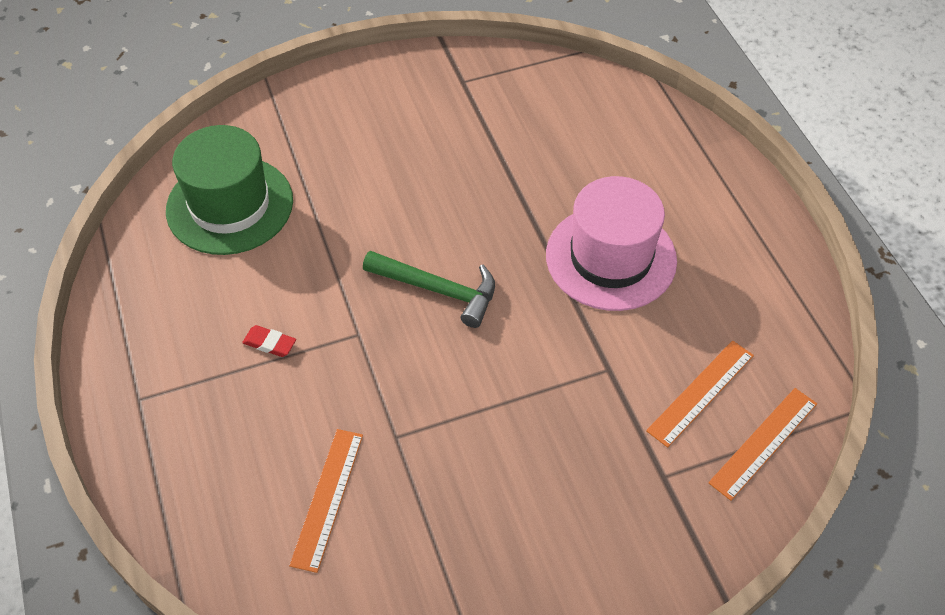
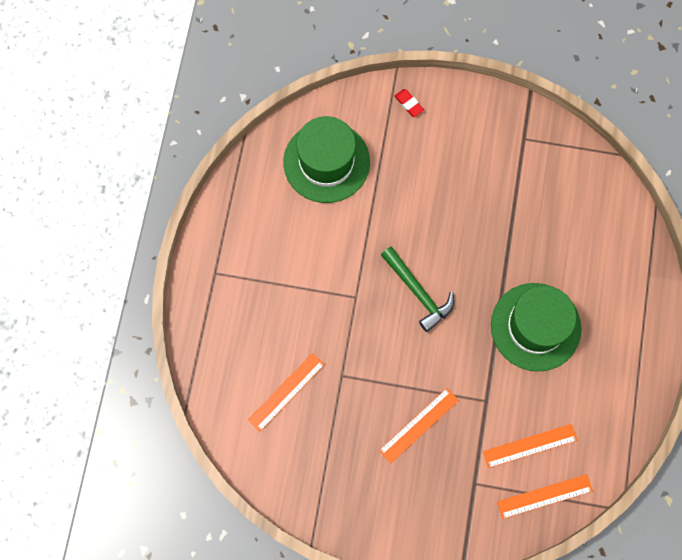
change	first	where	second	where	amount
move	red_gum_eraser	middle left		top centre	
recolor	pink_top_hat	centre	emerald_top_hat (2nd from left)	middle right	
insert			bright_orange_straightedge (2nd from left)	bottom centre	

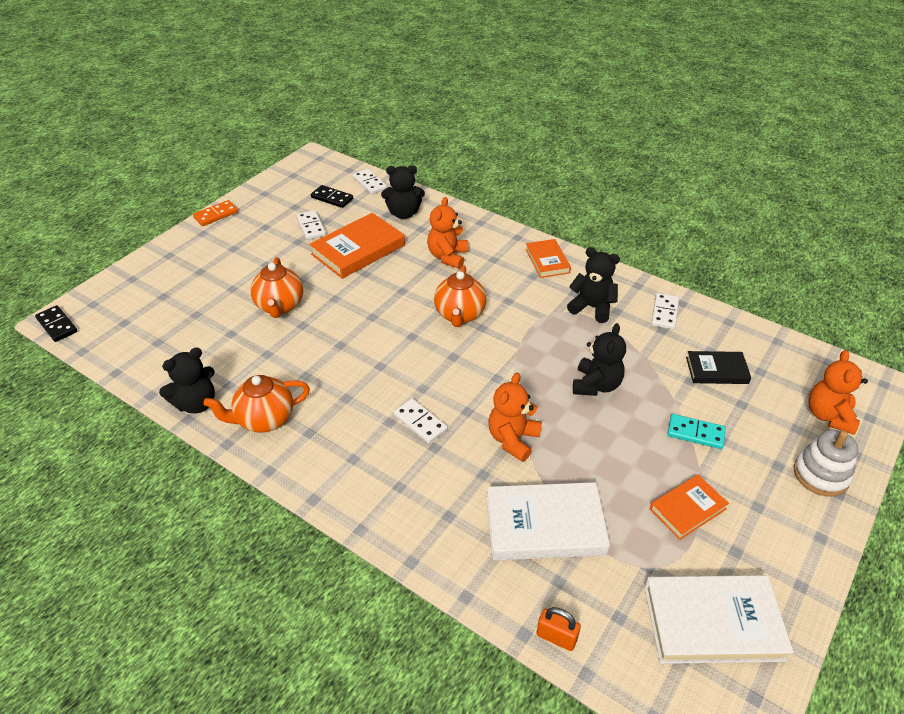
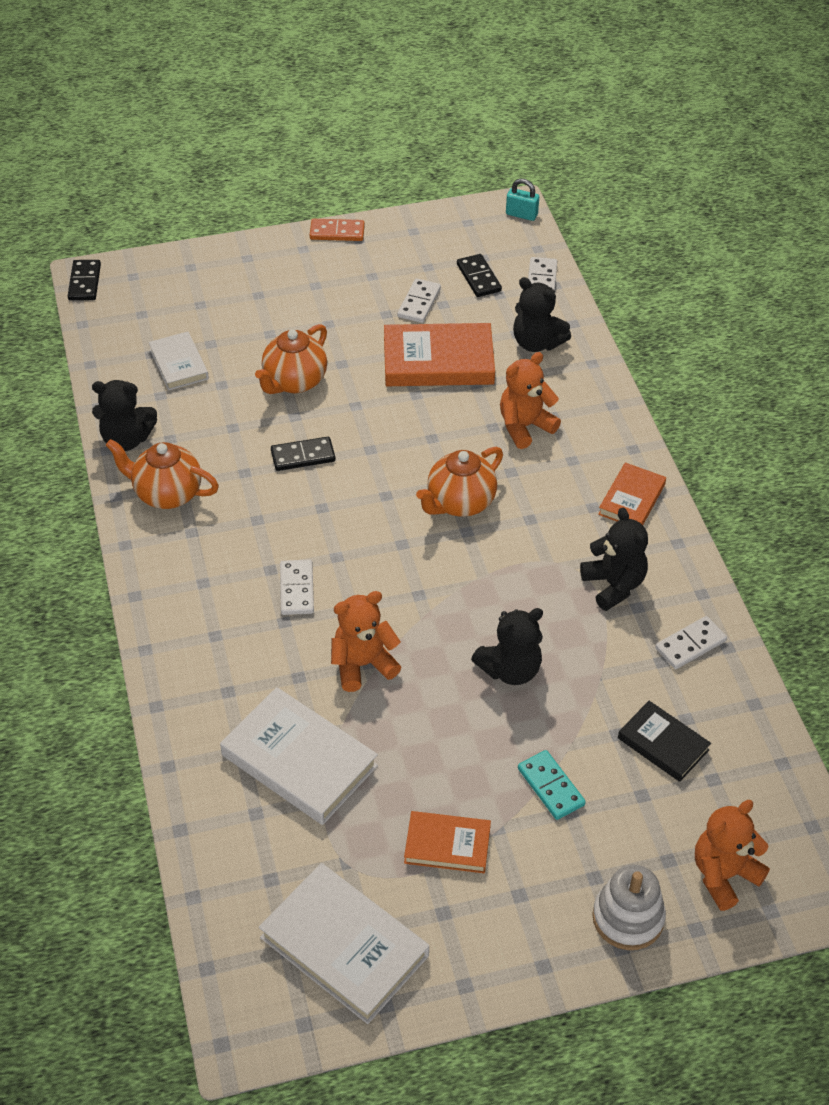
change	first	where	second	where	amount
delete	bright_orange_padlock	bottom centre			
insert			pure_white_hardcover (1st from left)	top left	
insert			jet-black_domino (2nd from left)	centre	
insert			teal_padlock	top centre	

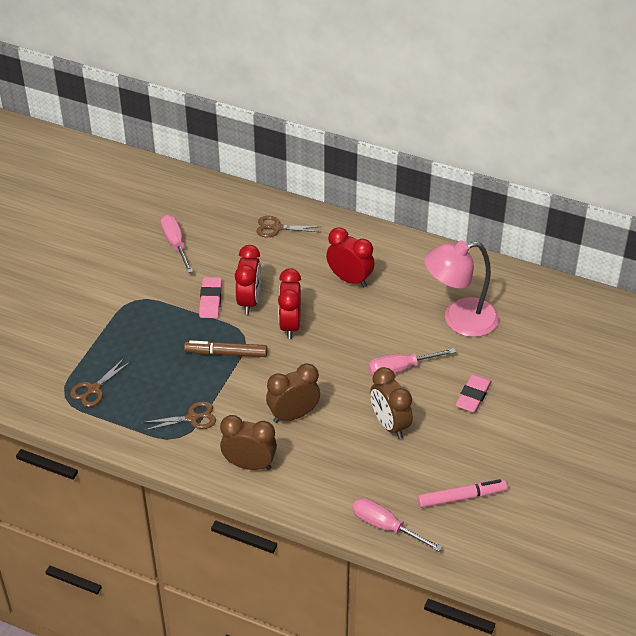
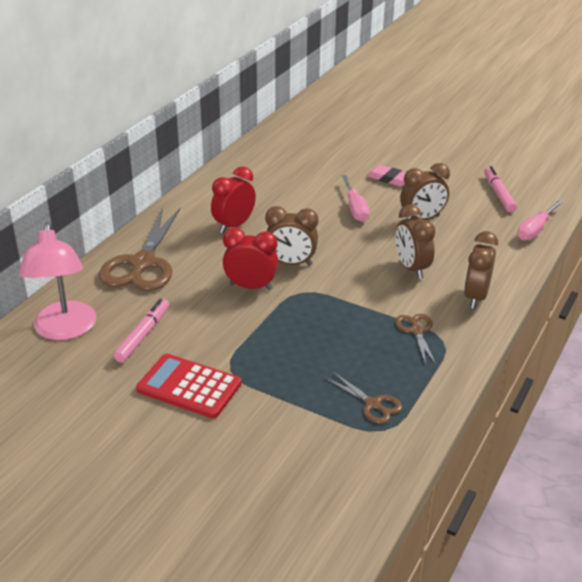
change	first	where	second	where	amount
replace	pink_screwdriver (1st from left)	middle left	pink_felt_pen (1st from left)	middle left	
delete	brown_felt_pen	centre			
delete	pink_gum_eraser (1st from left)	middle left			
resize	brown_scissors (3rd from left in the first image)	centre	brown_scissors (1st from left)	middle left	x2.10
recolor	red_bedside_clock (2nd from left)	centre	brown_bedside_clock (1st from left)	centre	
move	pink_desk_lamp	middle right		middle left	
insert			red_calculator	middle left	

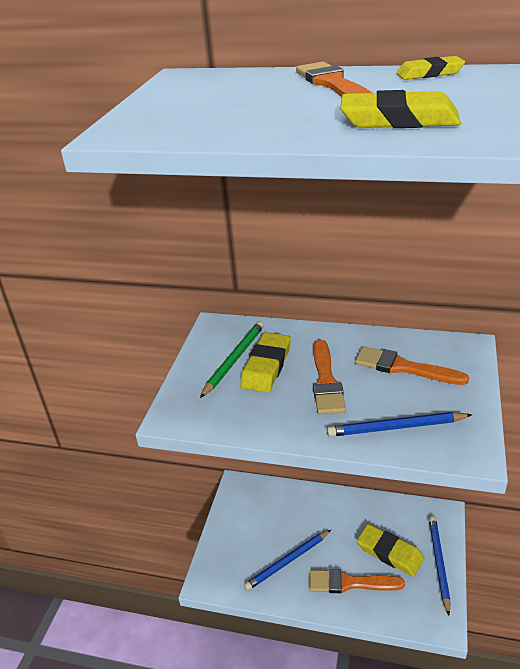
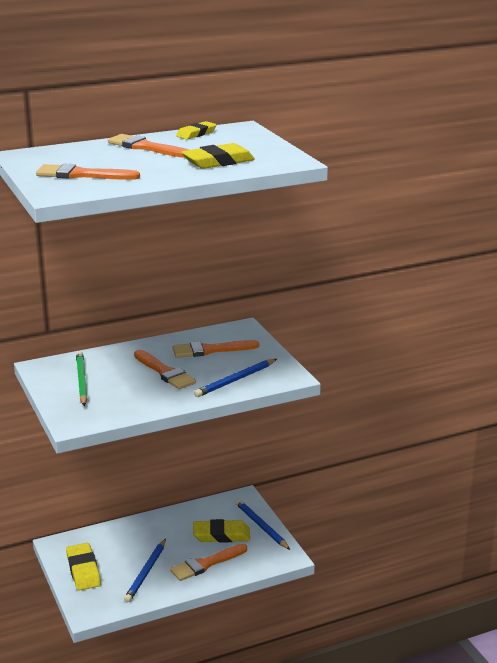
change	first	where	second	where	amount
move	golden_gum_eraser (1st from left)	centre		bottom left	
insert			bright_orange_brush (1st from left)	top left	

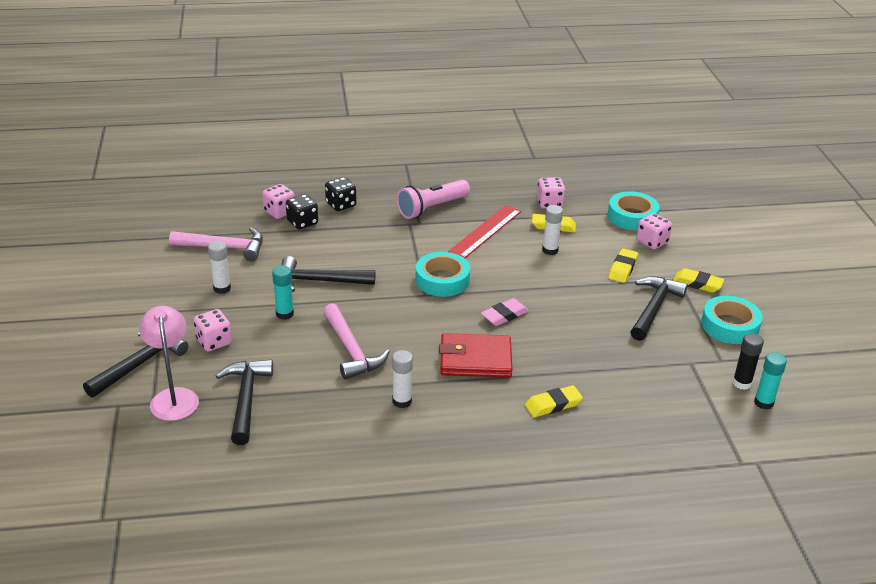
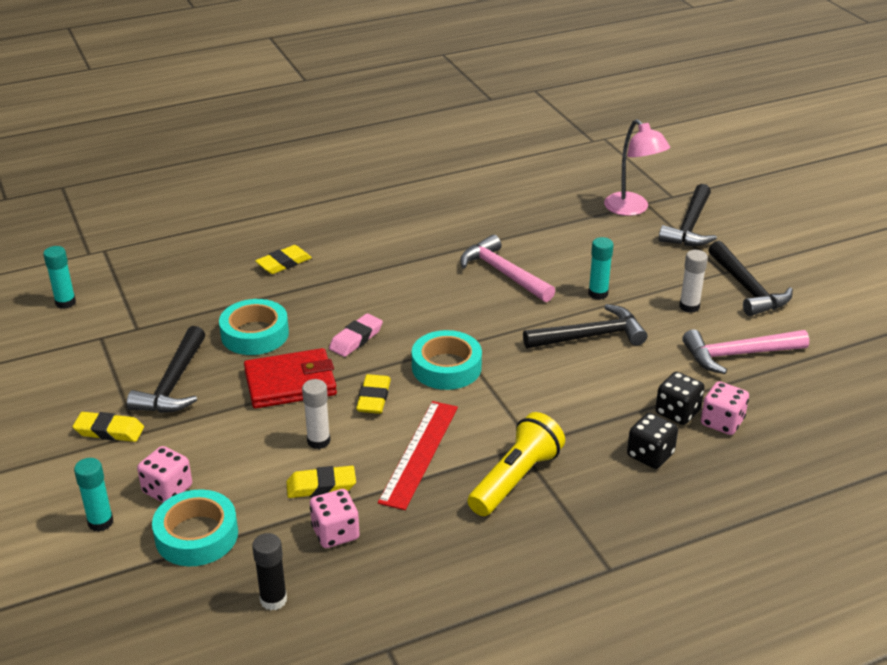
change	first	where	second	where	amount
delete	pink_dice (1st from left)	middle left			
move	jet-black_hammer (2nd from left in the first image)	bottom left	jet-black_hammer (4th from left)	middle right	
delete	pure_white_glue_stick (2nd from left)	centre			
recolor	pink_torch	centre	golden_torch	bottom centre	
move	red_billfold	centre		middle left	
move	golden_gum_eraser (3rd from left in the first image)	middle right	golden_gum_eraser (4th from left)	centre	
move	teal_roll_of_tape (3rd from left in the first image)	middle right	teal_roll_of_tape (2nd from left)	middle left	
move	jet-black_glue_stick	middle right		bottom left	
insert			teal_glue_stick (2nd from left)	bottom left	

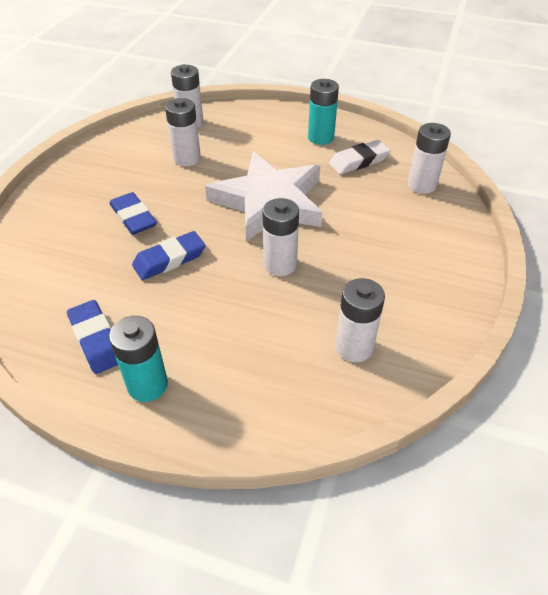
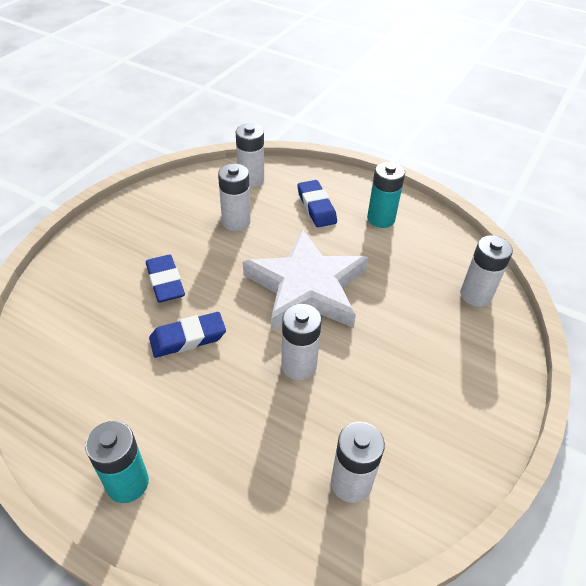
change	first	where	second	where	amount
move	royal_blue_gum_eraser (1st from left in the first image)	middle left	royal_blue_gum_eraser (3rd from left)	centre	
delete	pure_white_gum_eraser	top centre			

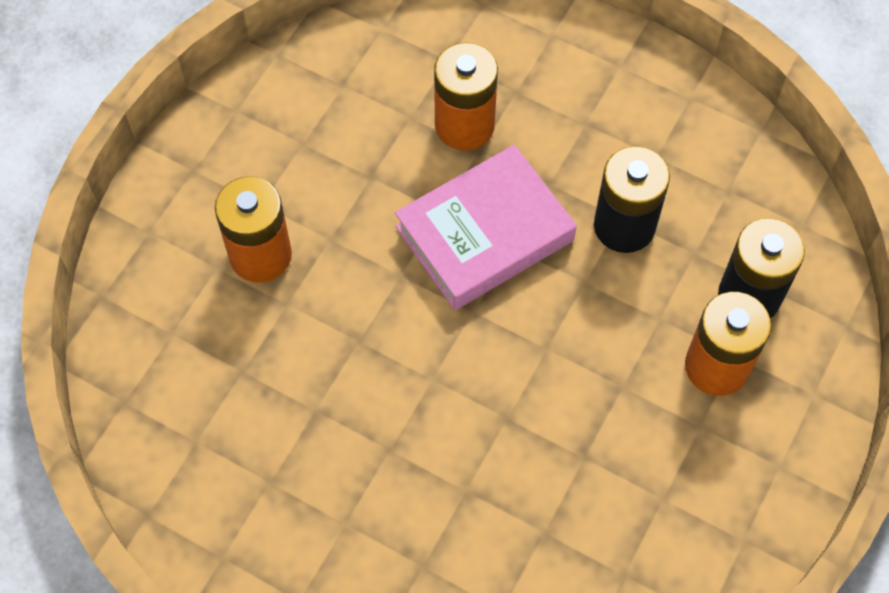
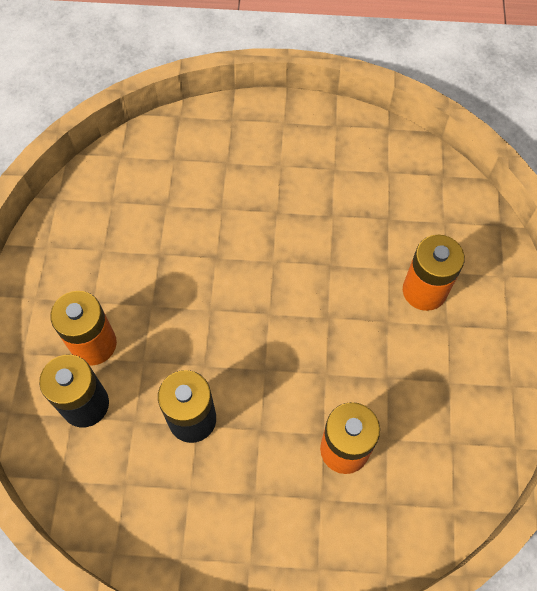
change	first	where	second	where	amount
delete	pink_hardcover	centre			

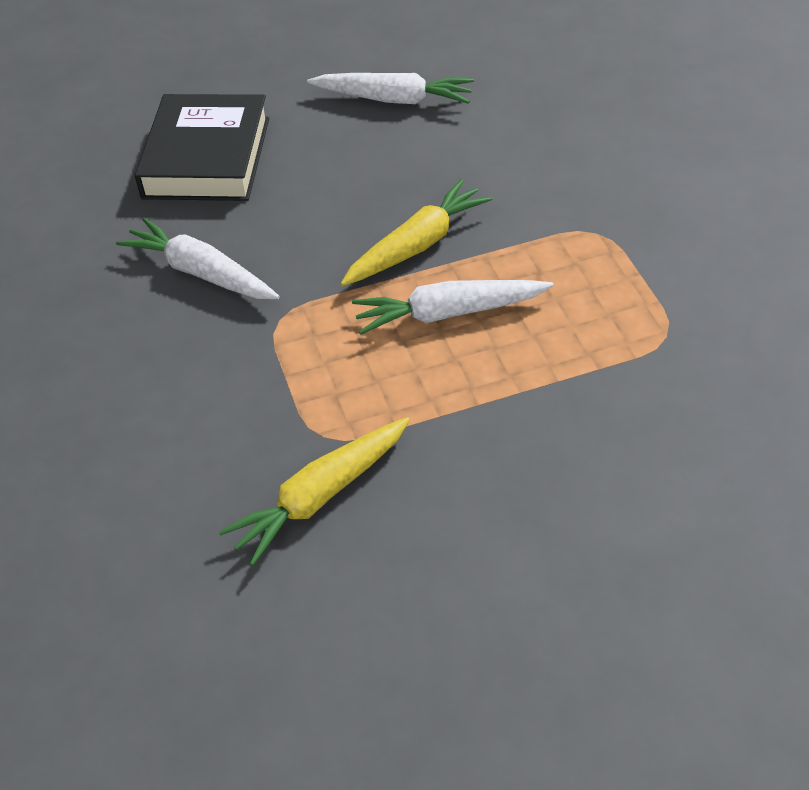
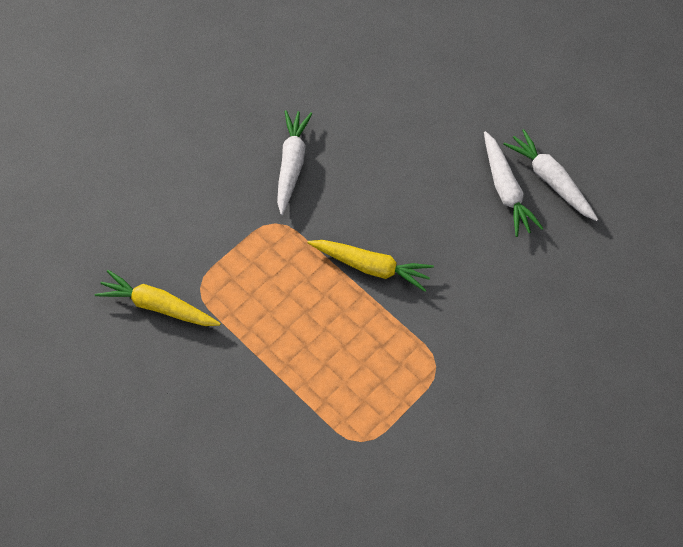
change	first	where	second	where	amount
delete	jet-black_hardcover	top left			
move	pure_white_root_vegetable (3rd from left)	centre		top right	

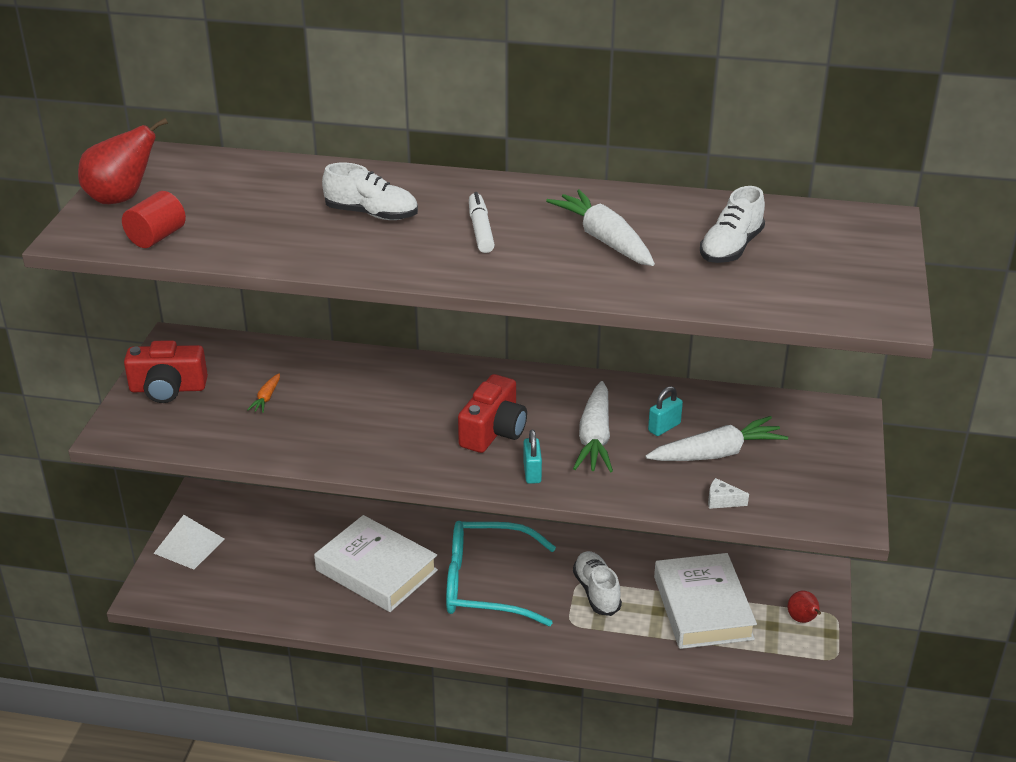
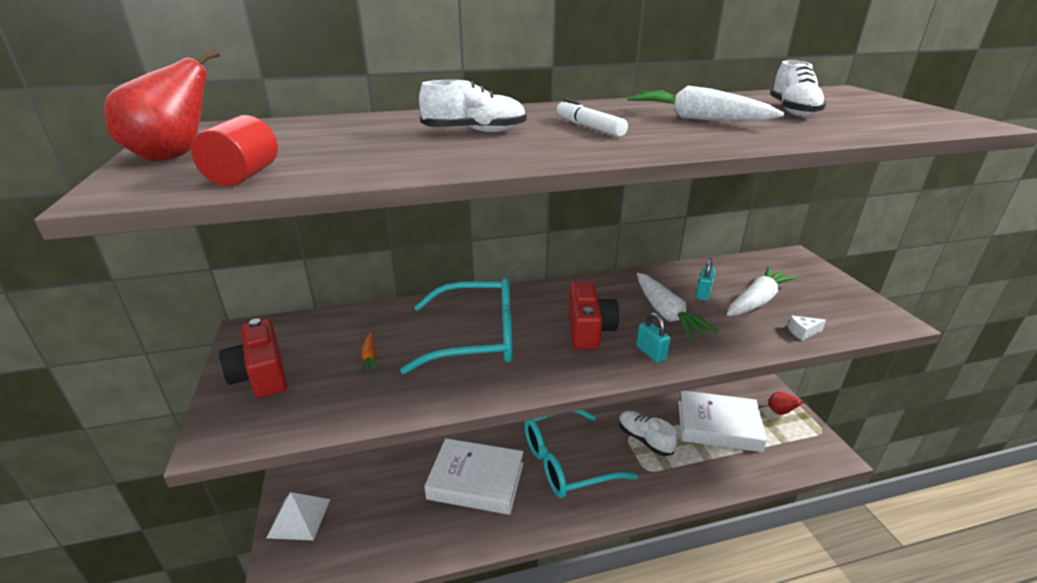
change	first	where	second	where	amount
rotate	red_camera (1st from left)	middle left		middle left	90 degrees clockwise
rotate	pure_white_hardcover (2nd from left)	bottom right		bottom right	45 degrees counterclockwise
insert			teal_eyeglasses (1st from left)	centre	

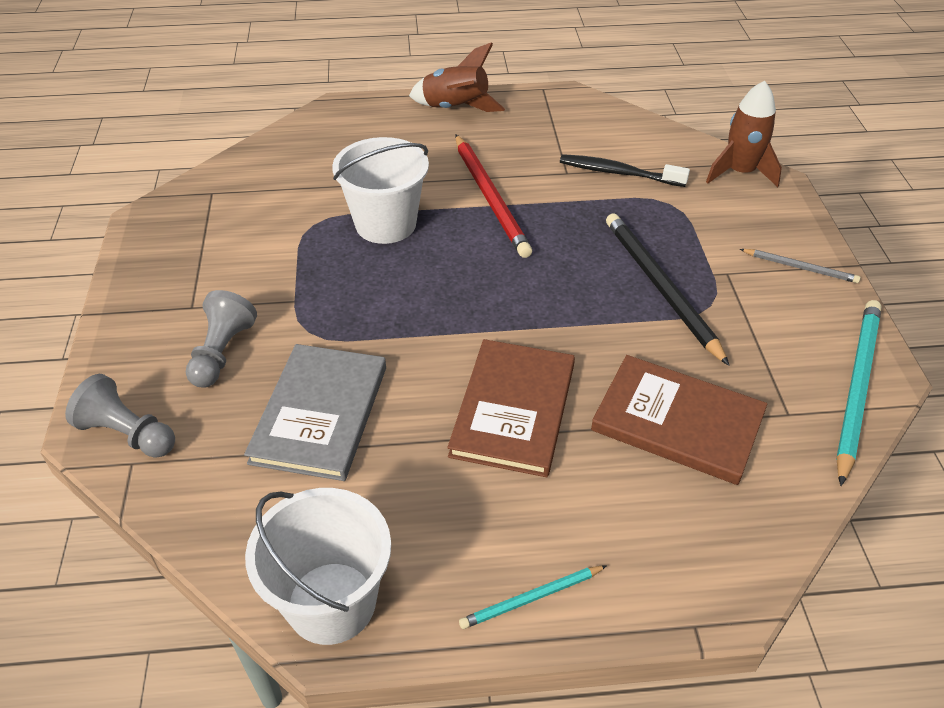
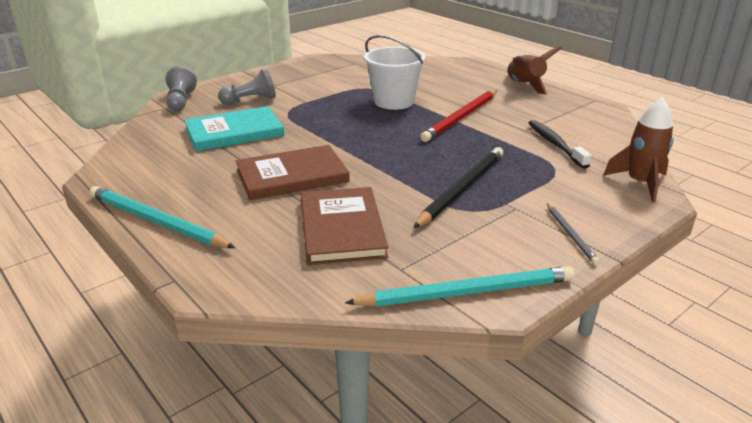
change	first	where	second	where	amount
recolor	gray_hardcover	centre	teal_hardcover	top left	
delete	pure_white_pail (1st from left)	bottom centre			
resize	teal_lead_pencil (1st from left)	bottom centre		middle left	x1.92

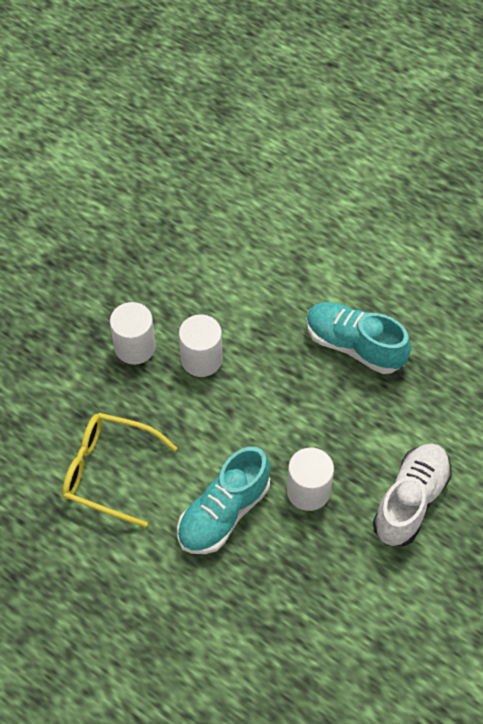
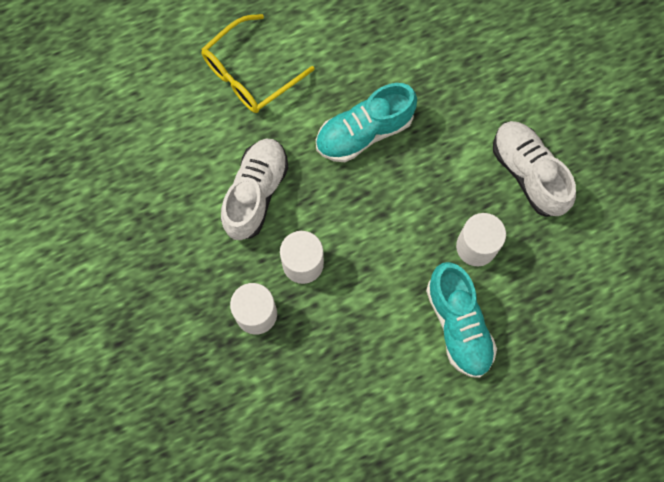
change	first	where	second	where	amount
move	golden_eyeglasses	middle left		top centre	
insert			pure_white_lace-up_shoe (1st from left)	centre	

